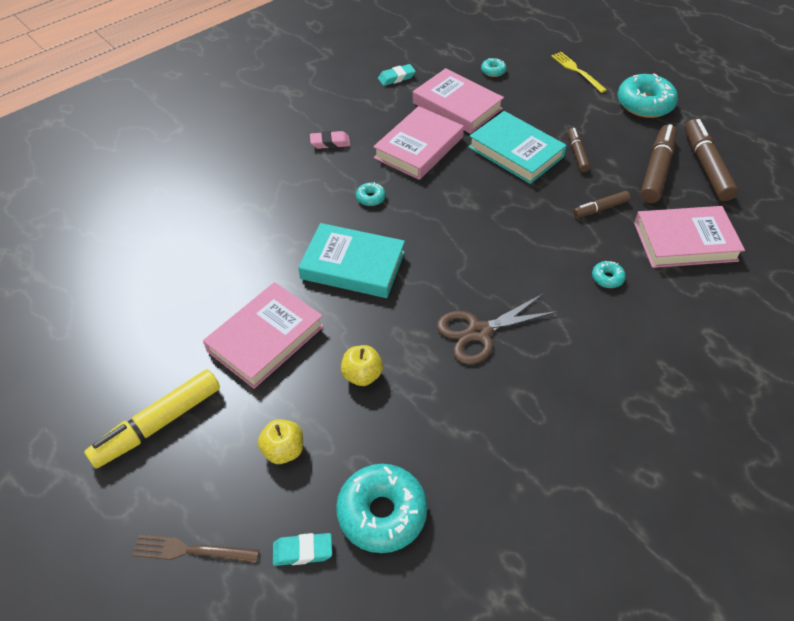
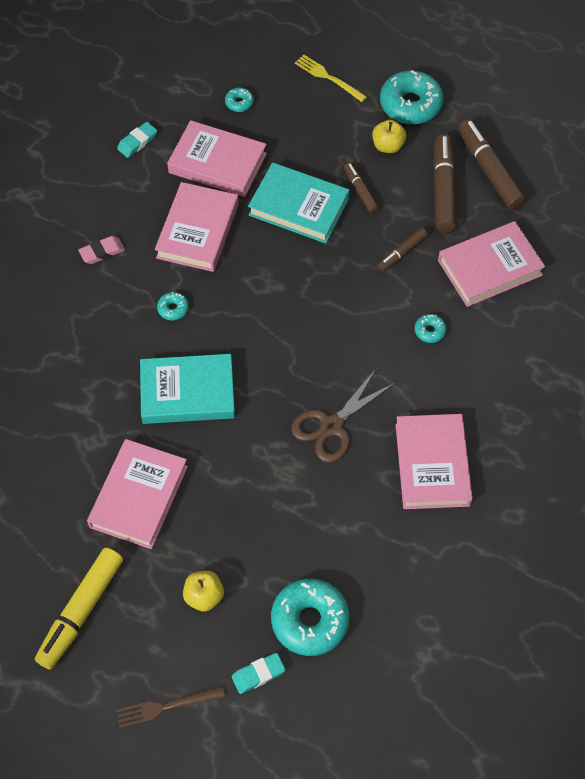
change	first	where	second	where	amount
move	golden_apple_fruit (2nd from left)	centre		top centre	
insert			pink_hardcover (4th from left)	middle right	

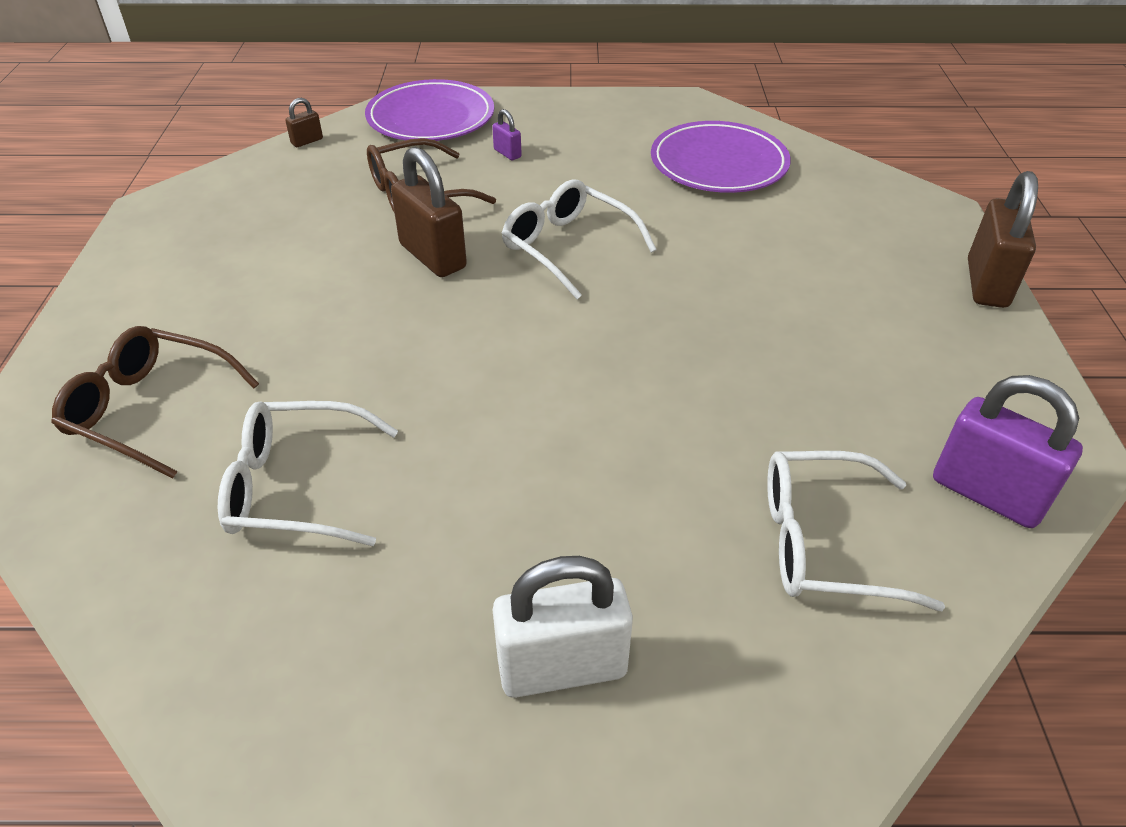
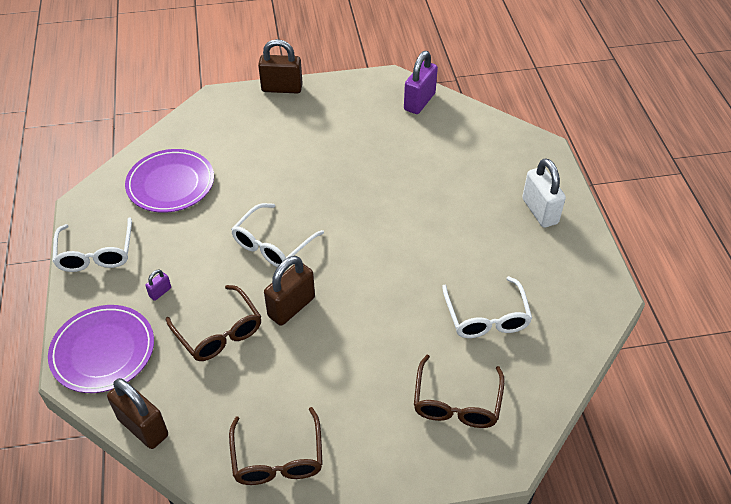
change	first	where	second	where	amount
resize	brown_padlock (1st from left)	top left		bottom left	x2.18
move	pure_white_eyeglasses (3rd from left in the first image)	middle right	pure_white_eyeglasses (1st from left)	middle left	
insert			brown_eyeglasses (2nd from left)	bottom centre	

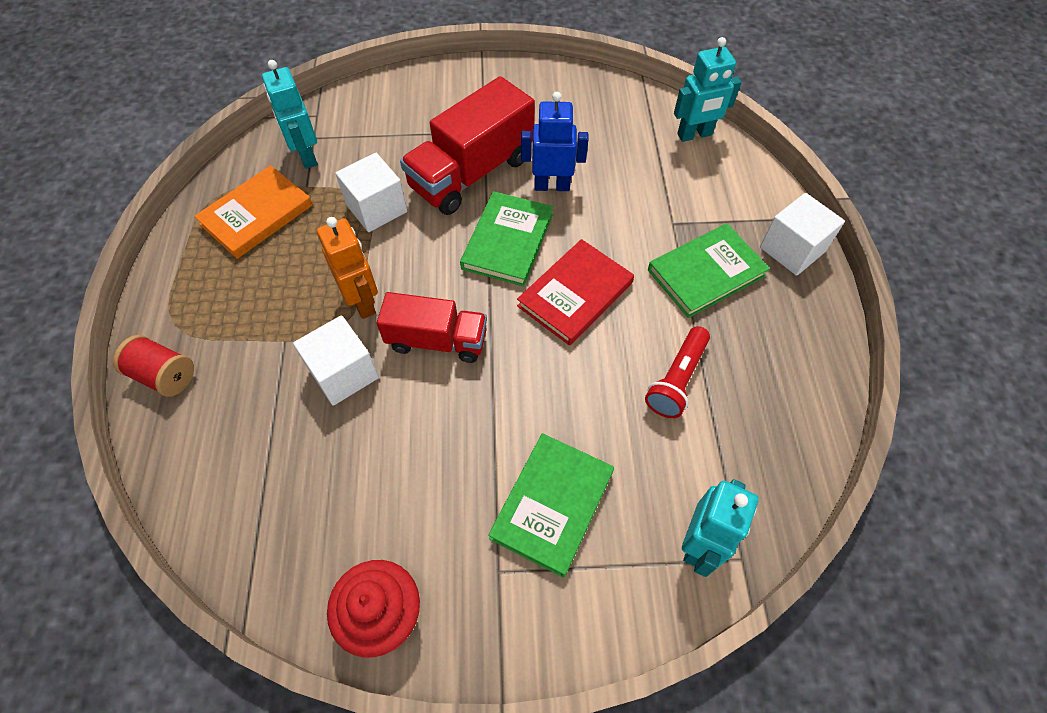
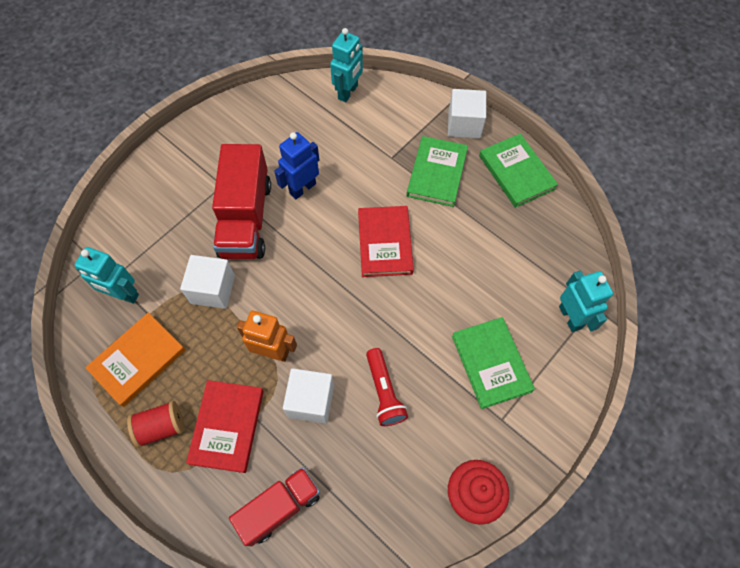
change	first	where	second	where	amount
move	red_spool	middle left		bottom left	
rotate	bright_orange_hardcover	top left		middle left	45 degrees clockwise
move	red_toy_truck (1st from left in the first image)	centre	red_toy_truck (2nd from left)	bottom centre	
move	emerald_hardcover (1st from left in the first image)	centre	emerald_hardcover (3rd from left)	top right	
move	red_torch	centre		bottom centre	
insert			red_hardcover (1st from left)	bottom left	

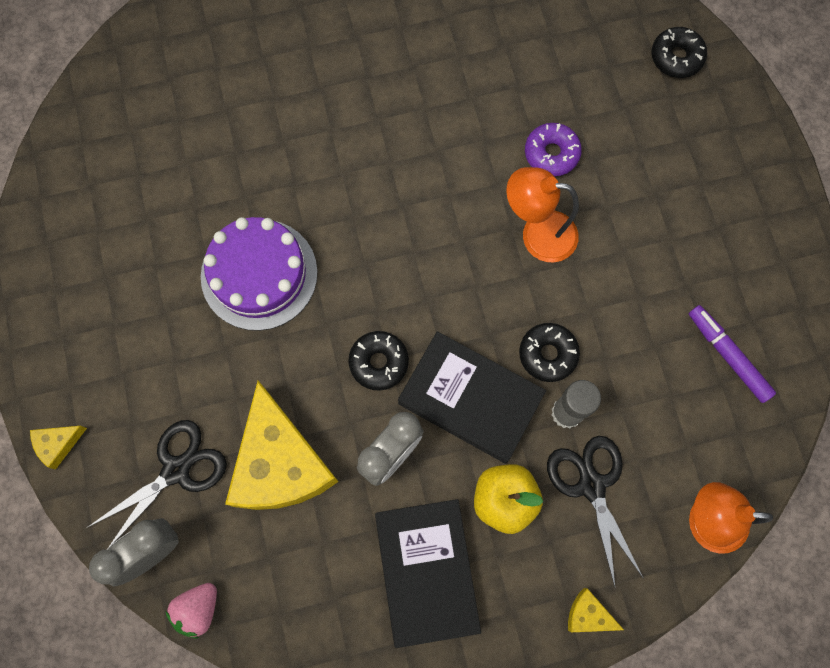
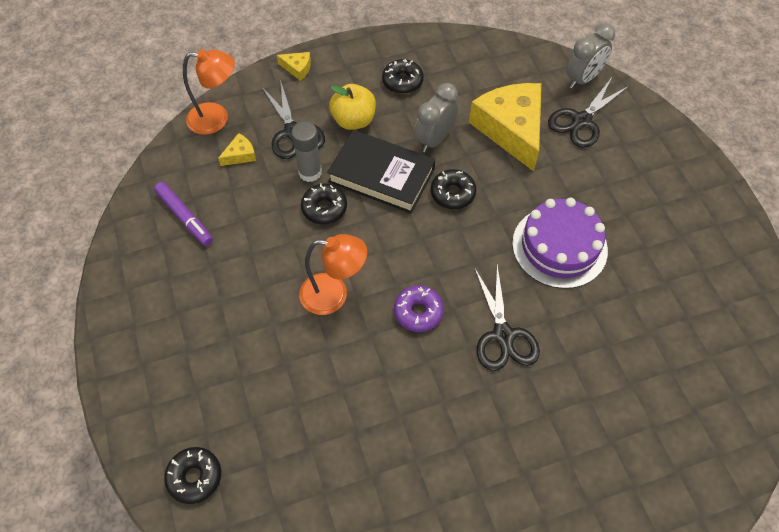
change	first	where	second	where	amount
move	golden_cheese (1st from left)	bottom left		top left	
delete	pink_strawberry	bottom left			
replace	jet-black_hardcover (1st from left)	bottom centre	jet-black_donut (3rd from left)	top centre	
move	violet_donut	top centre		centre	
insert			jet-black_scissors (2nd from left)	centre	

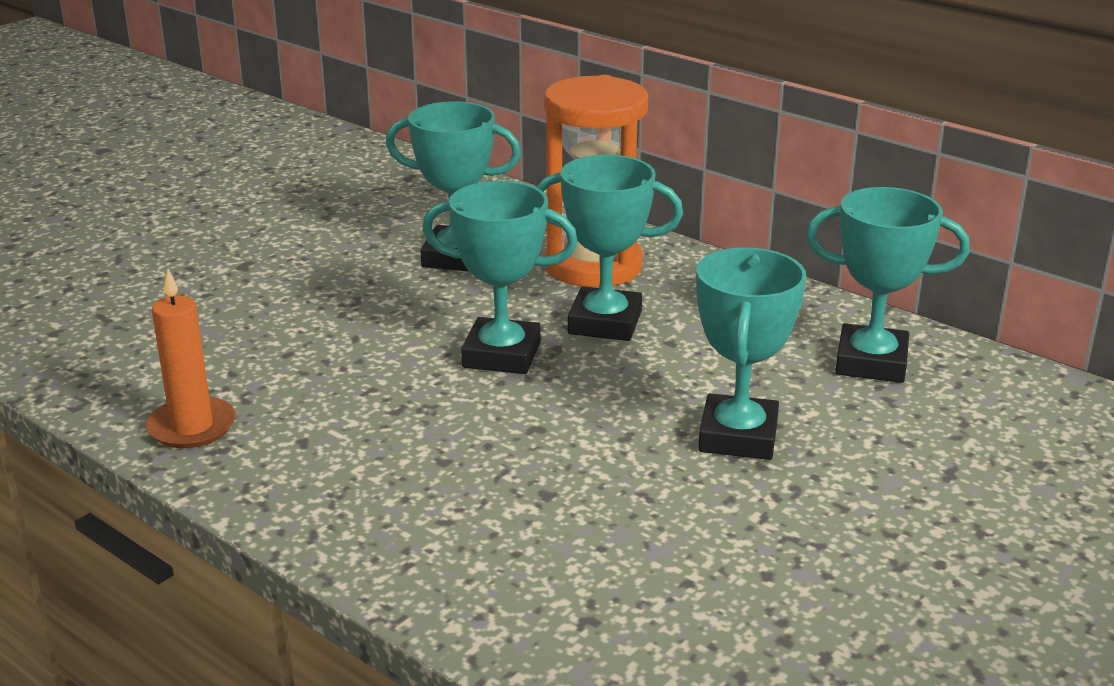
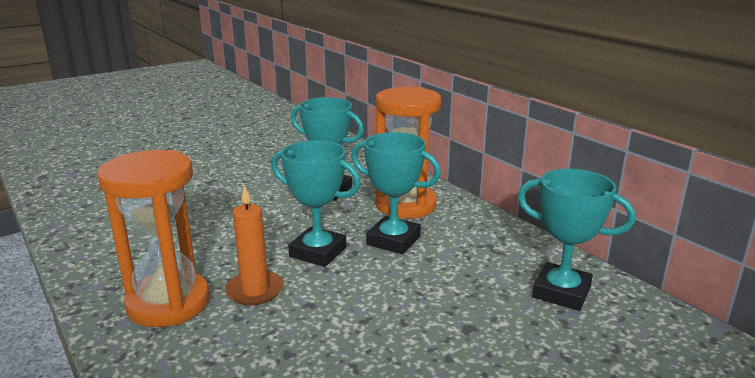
change	first	where	second	where	amount
move	bright_orange_candle	middle left		centre	
delete	teal_award_cup (4th from left)	middle right			
insert			bright_orange_sandglass (1st from left)	middle left	

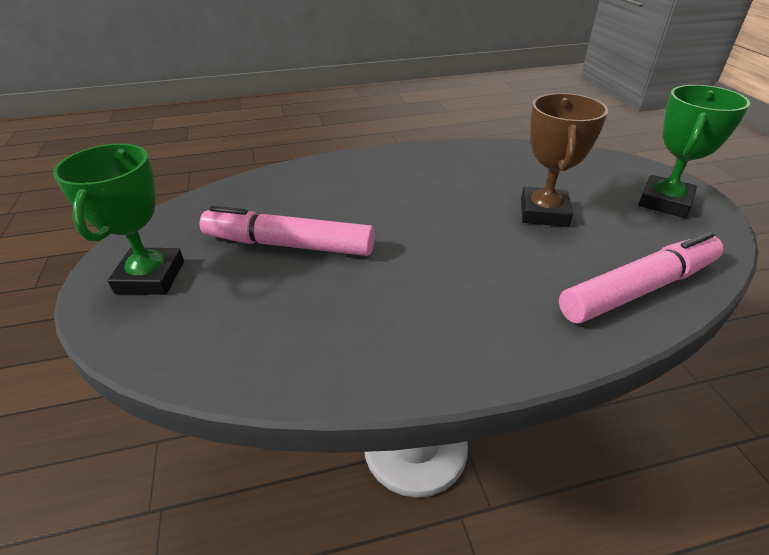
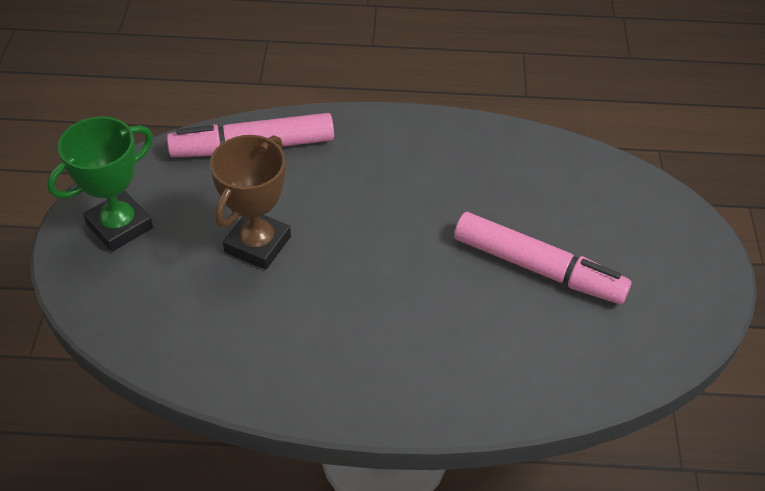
change	first	where	second	where	amount
delete	emerald_award_cup (1st from left)	middle left			

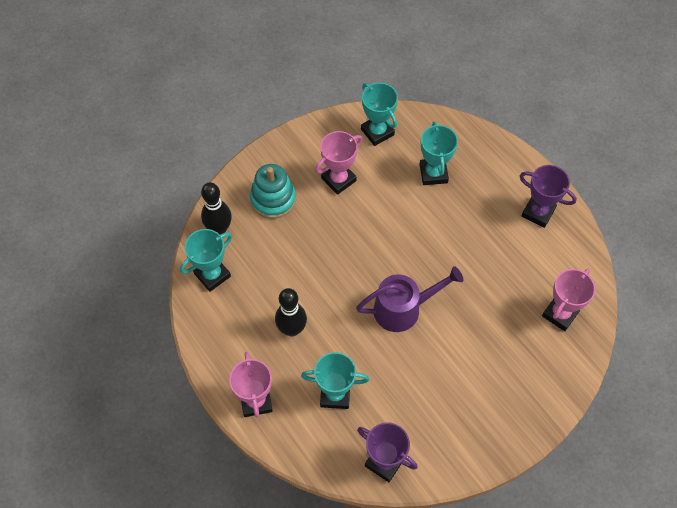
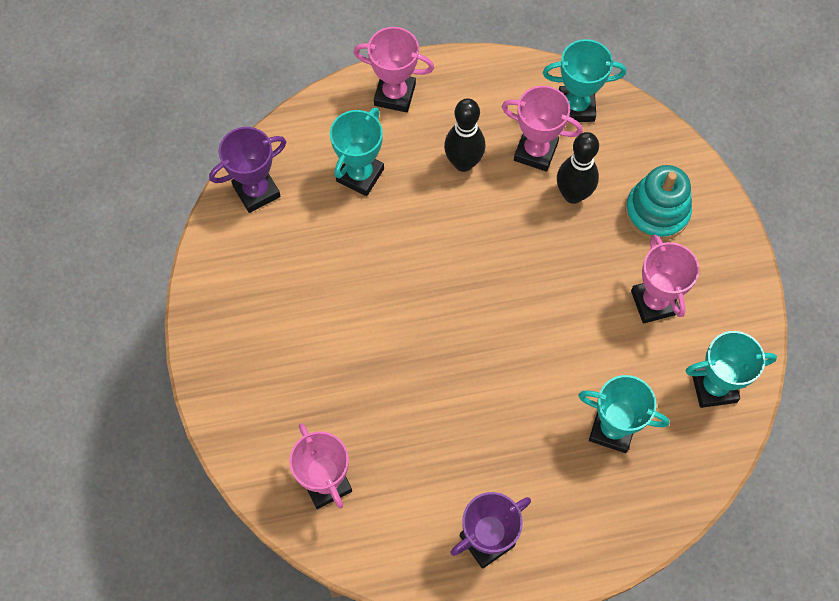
change	first	where	second	where	amount
rotate	teal_award_cup (1st from left in the first image)	middle left	teal_award_cup (2nd from left)	top right	75 degrees counterclockwise
move	jet-black_tenpin (1st from left in the first image)	middle left	jet-black_tenpin (2nd from left)	top right	
delete	violet_watering_pot	centre			
insert			pink_award_cup (3rd from left)	top centre	

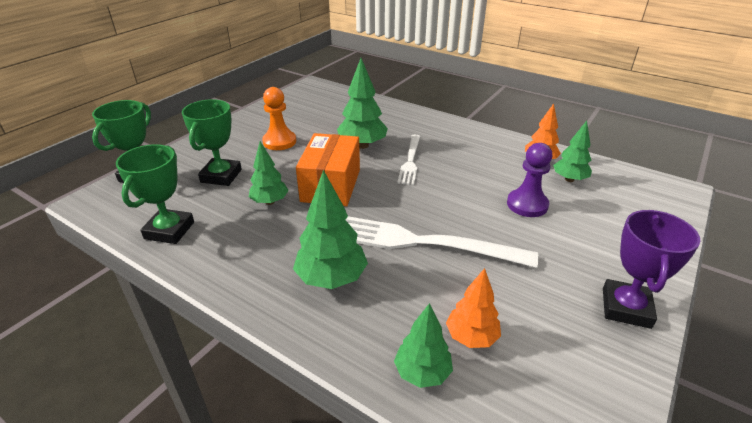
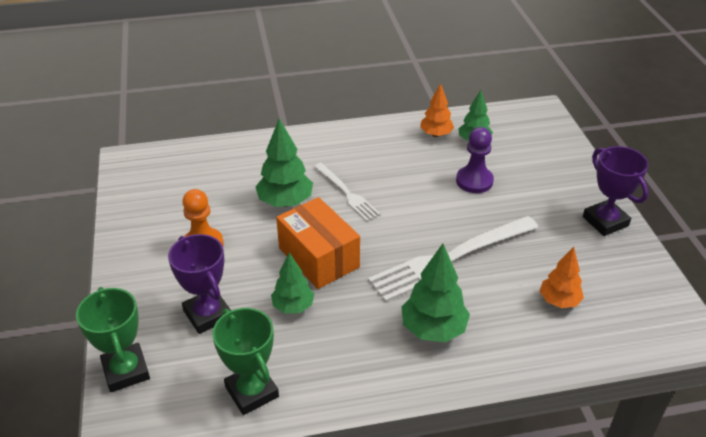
change	first	where	second	where	amount
recolor	emerald_award_cup (3rd from left)	middle left	violet_award_cup (1st from left)	middle left	
delete	emerald_tree (4th from left)	bottom centre			

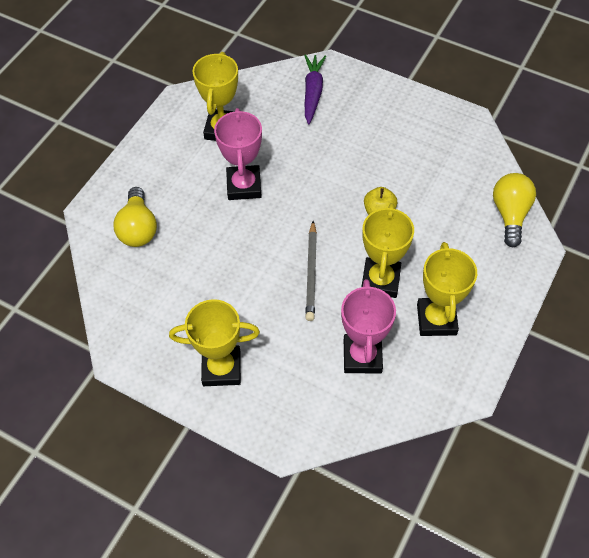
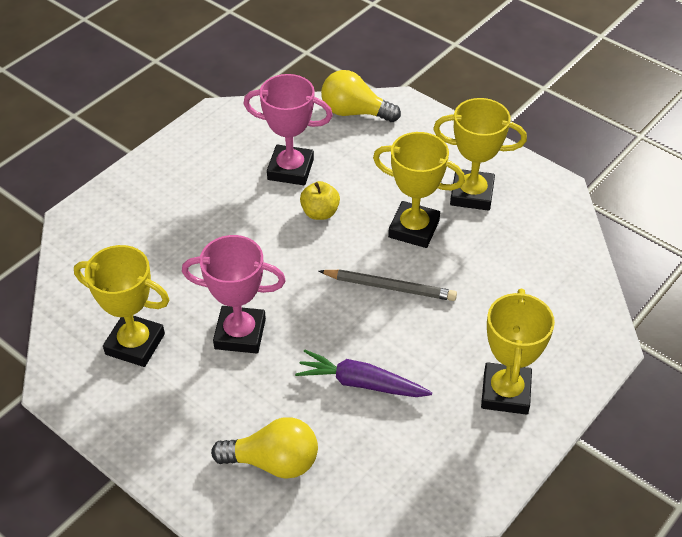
change	first	where	second	where	amount
move	violet_root_vegetable	top centre		bottom centre	
move	pink_award_cup (2nd from left)	centre		top centre	

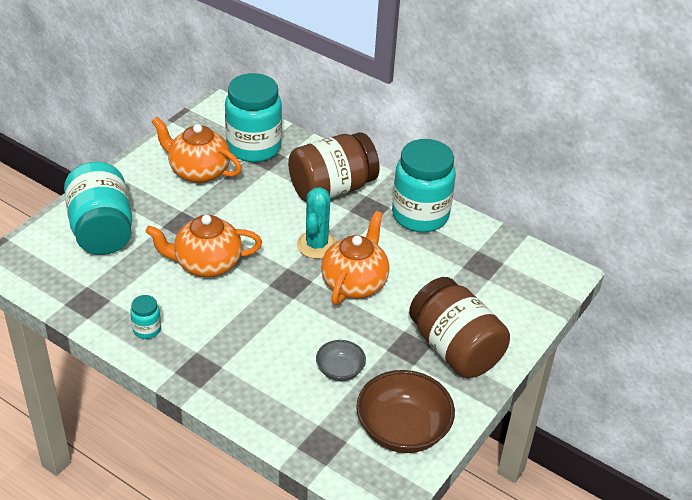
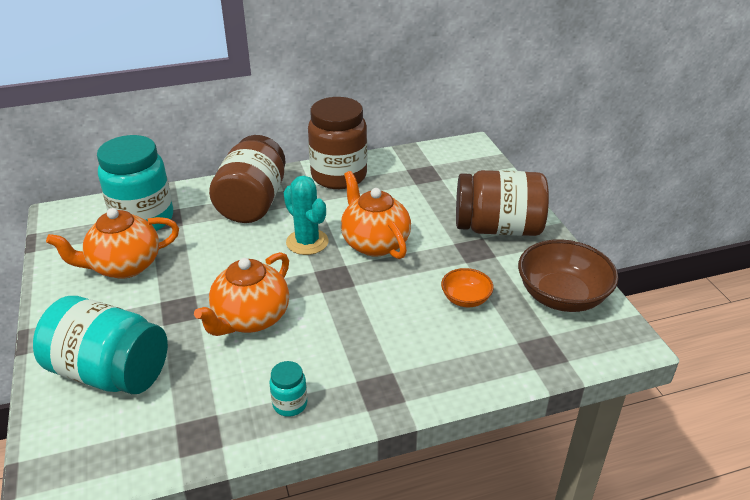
change	first	where	second	where	amount
recolor	gray_serving_bowl	bottom centre	bright_orange_serving_bowl	centre	
recolor	teal_preserve_jar (4th from left)	centre	brown_preserve_jar (2nd from left)	top centre	

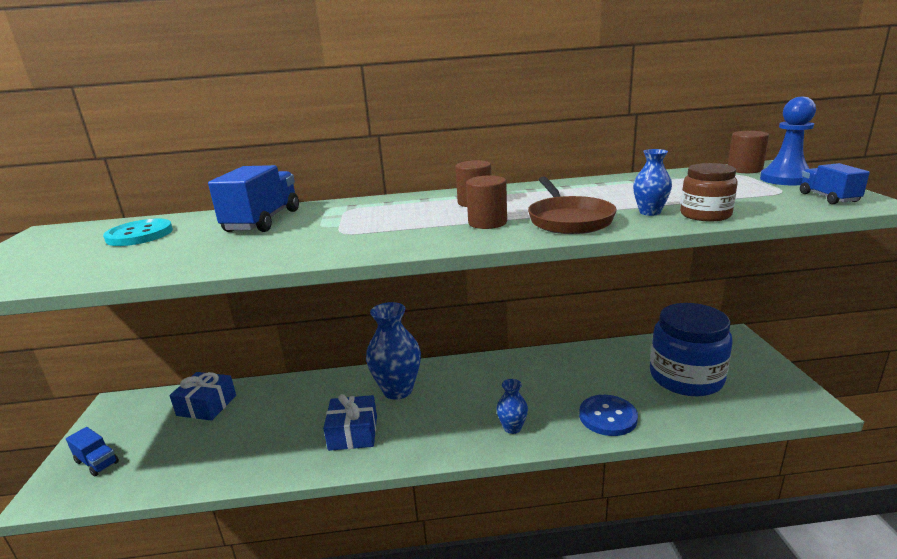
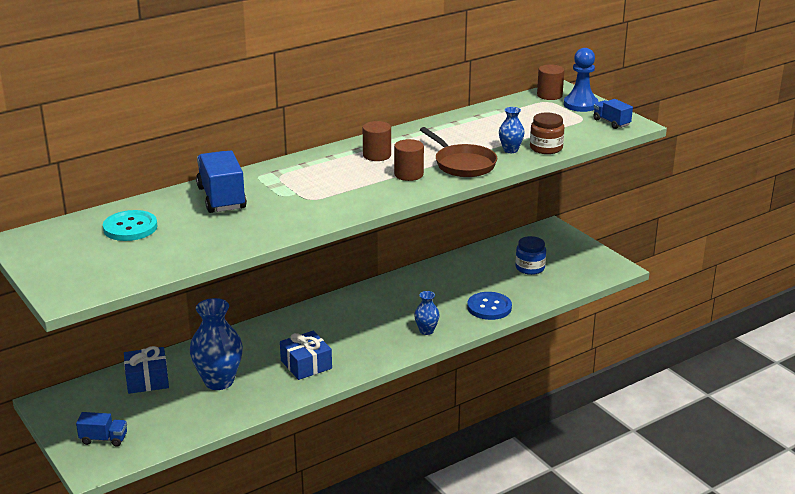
change	first	where	second	where	amount
move	royal_blue_tall_vase (1st from left)	centre		bottom left	
resize	royal_blue_preserve_jar	middle right		middle right	x0.52

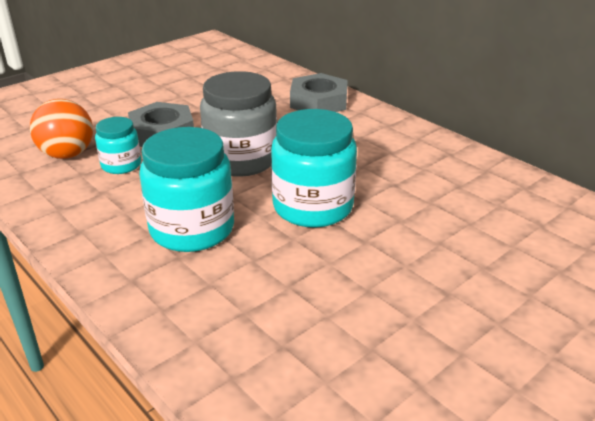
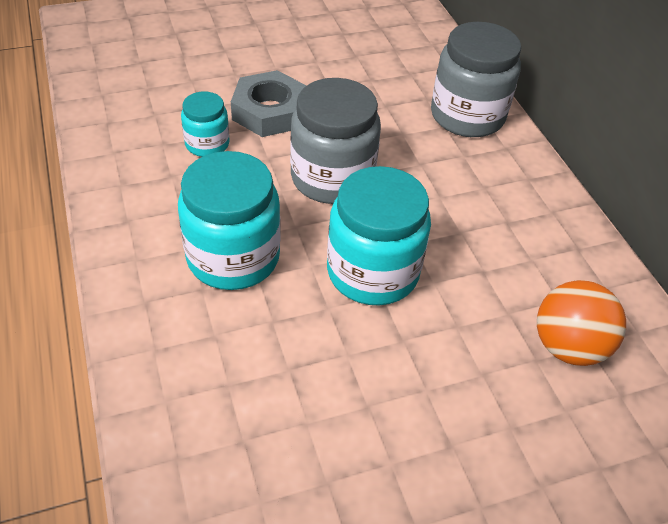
change	first	where	second	where	amount
move	bright_orange_play_ball	top left		middle right	
replace	gray_nut (2nd from left)	top centre	gray_preserve_jar (2nd from left)	top right	

